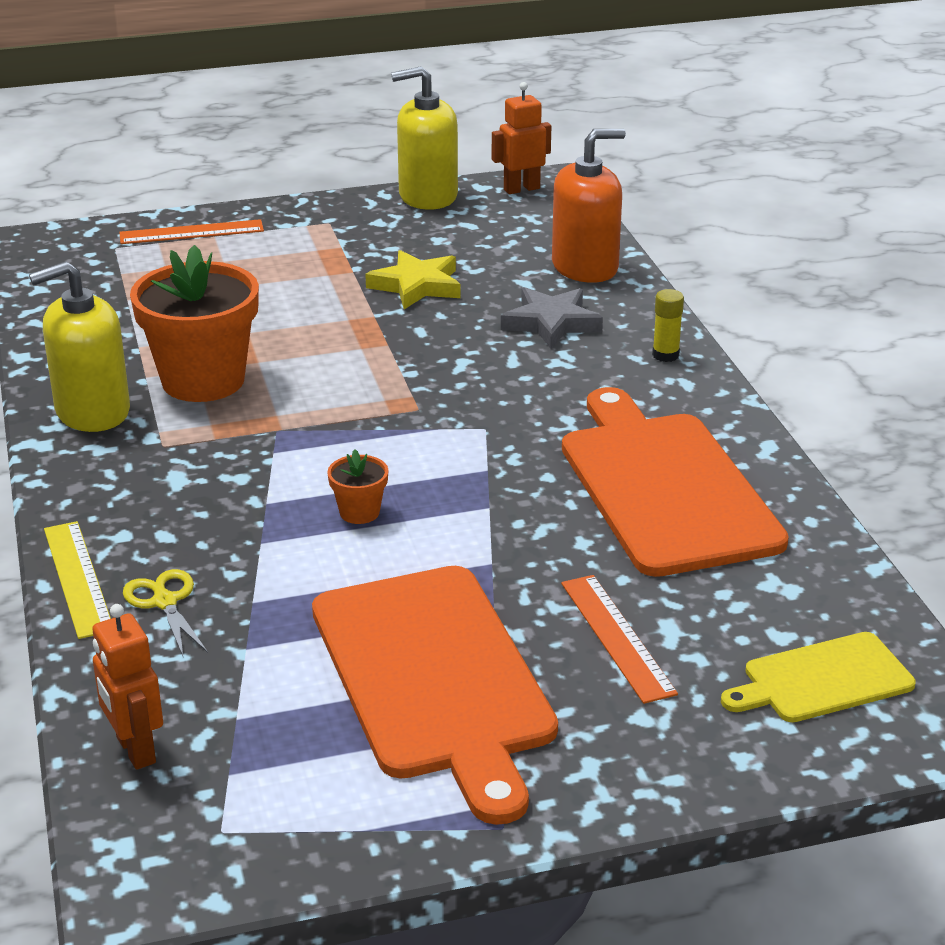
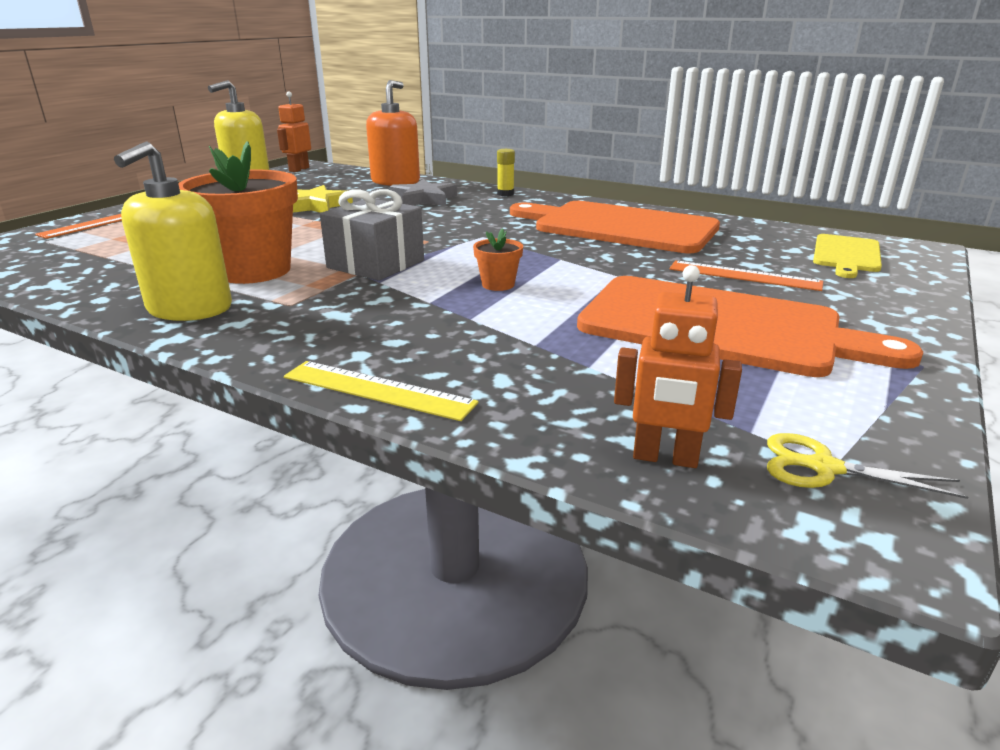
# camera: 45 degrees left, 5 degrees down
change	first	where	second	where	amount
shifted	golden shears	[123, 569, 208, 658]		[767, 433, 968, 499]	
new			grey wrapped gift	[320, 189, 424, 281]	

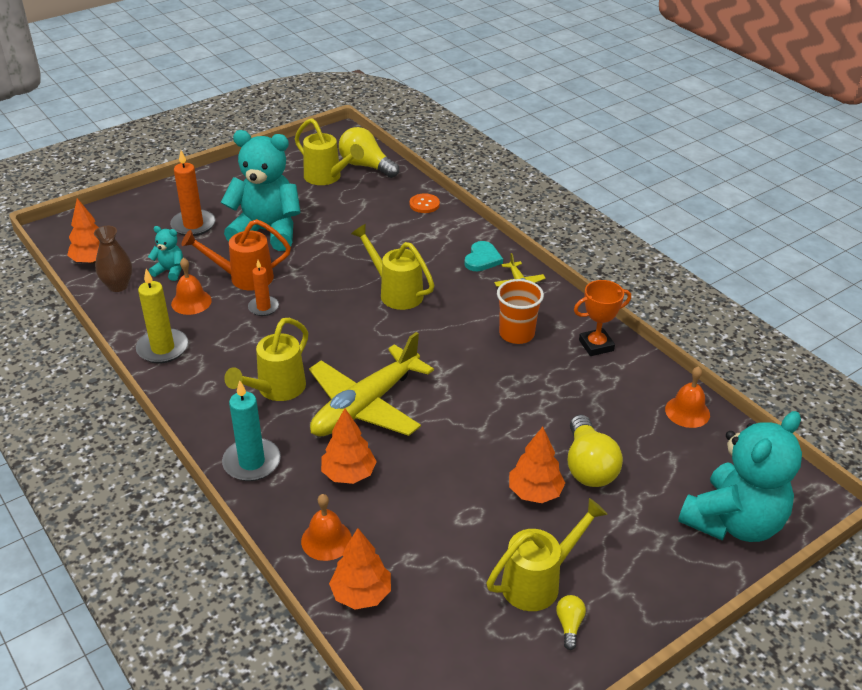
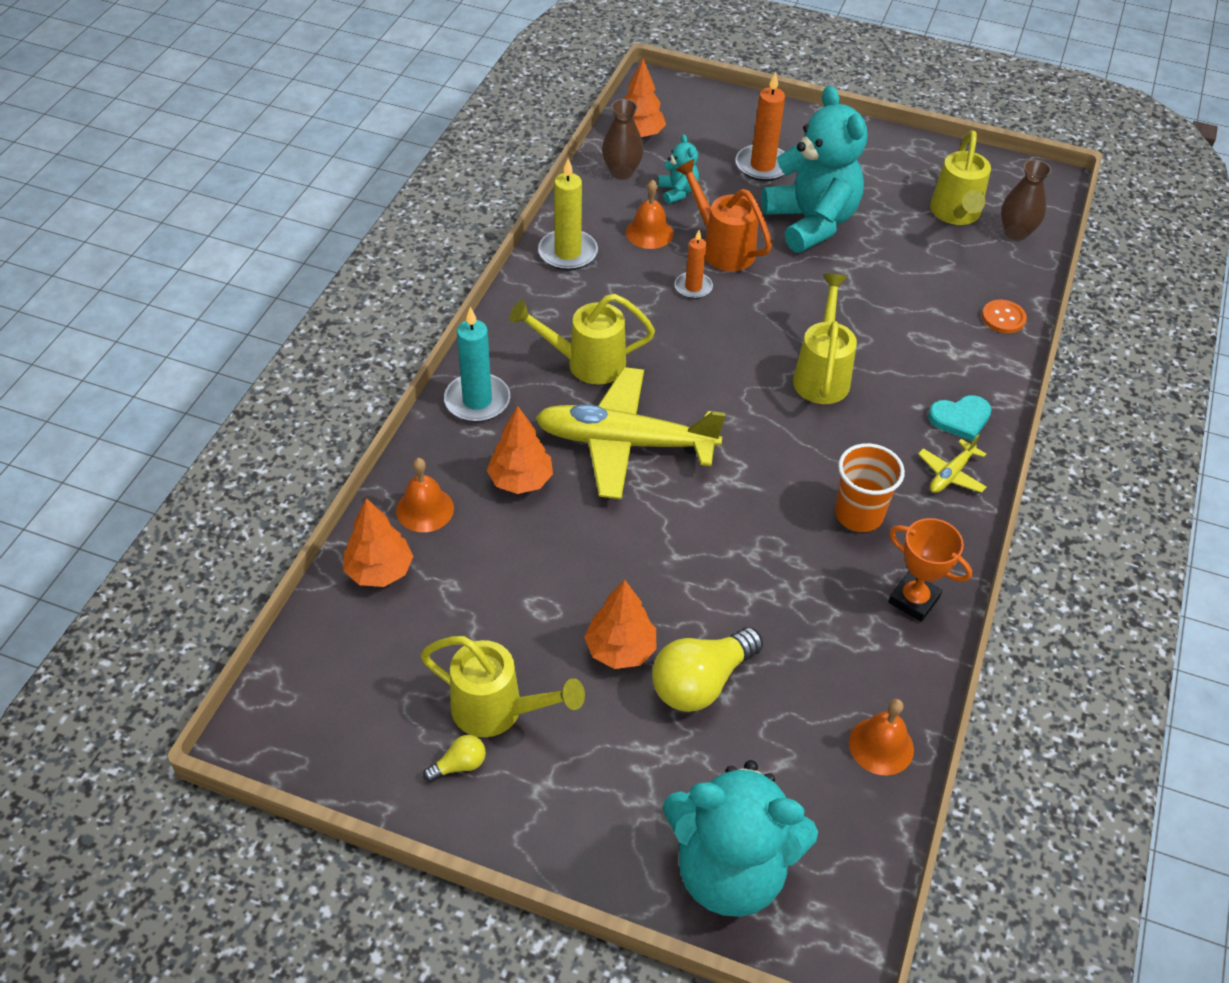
# camera: 55 degrees right, 10 degrees up
change	first	where	second	where	amount
swapped	golden bulb	[339, 127, 399, 178]	brown flower vase	[1001, 160, 1052, 241]	

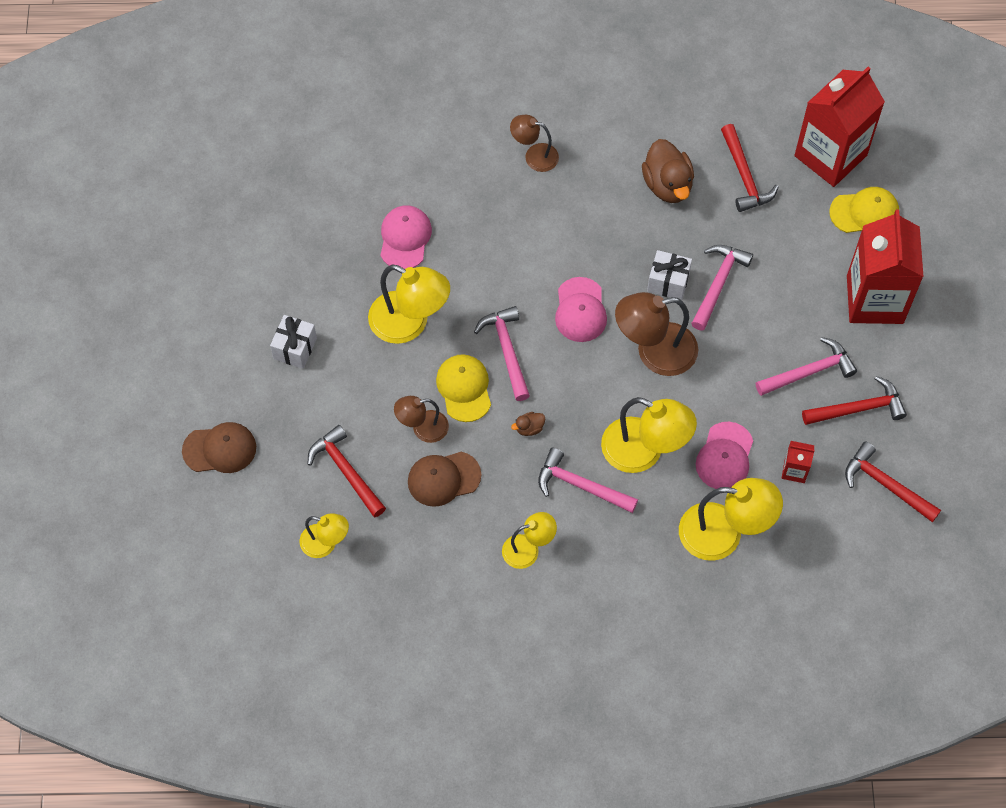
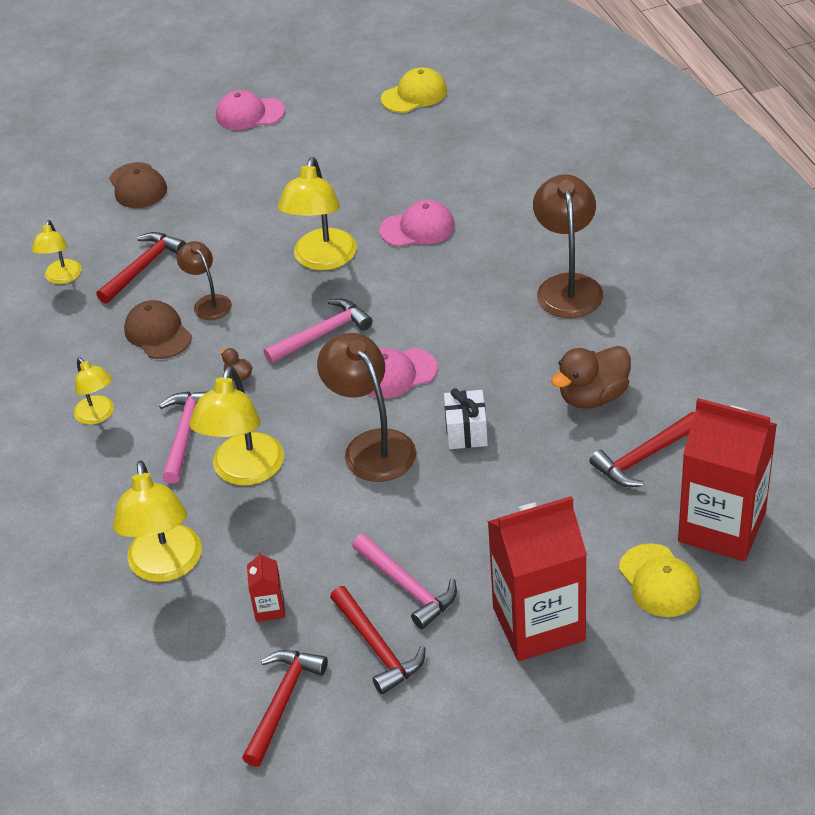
# camera: 75 degrees right, 20 degrees down
change	first	where	second	where	amount
scaled	brown reading lamp	[510, 115, 559, 172]		[533, 175, 603, 318]	x1.71
gone	pink claw hammer	[691, 245, 753, 331]			
gone	pure white wrapped gift	[270, 315, 317, 369]			
shifted	golden peaked cap	[436, 354, 491, 422]		[381, 67, 447, 113]	
shifted	pink peaked cap	[696, 422, 753, 489]		[216, 90, 285, 130]	

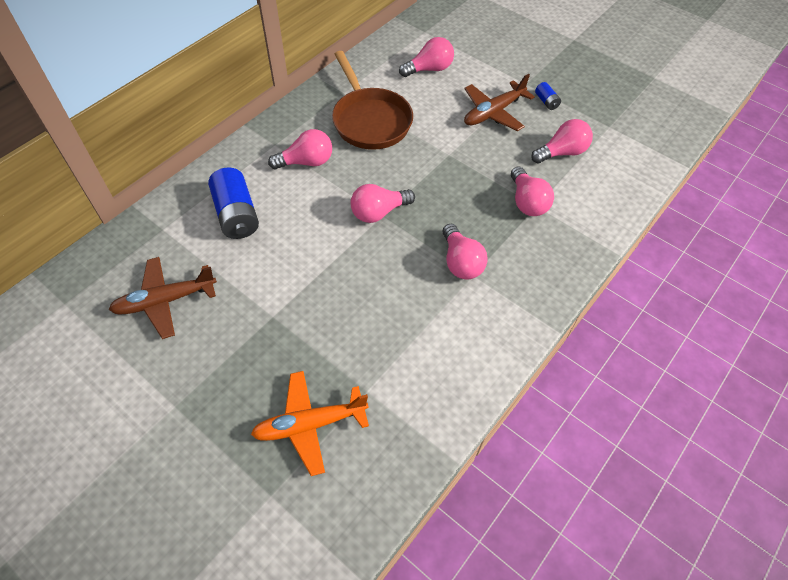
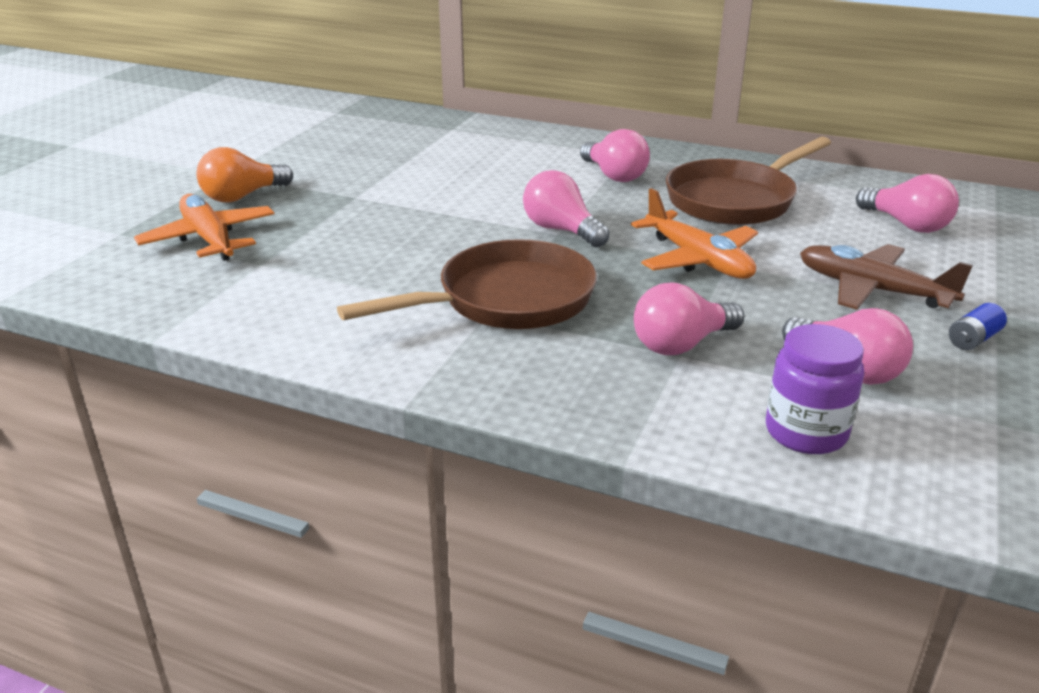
# camera: 75 degrees right, 25 degrees down
change	first	where	second	where	amount
gone	royal blue power cell	[208, 167, 259, 239]			
swapped	pink bulb	[443, 224, 488, 279]	brown pan	[337, 239, 597, 329]	
gone	brown plane	[109, 257, 217, 339]			
new			orange bulb	[197, 147, 293, 202]	
new			orange plane	[631, 188, 758, 279]	
new			royal purple jam jar	[766, 324, 864, 454]	

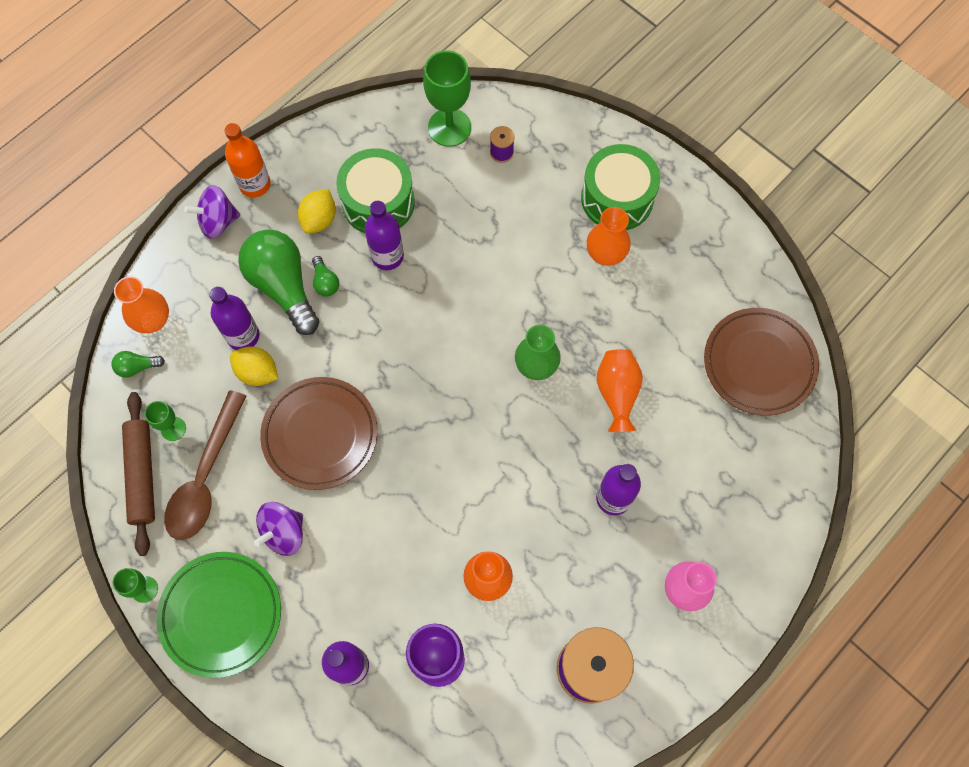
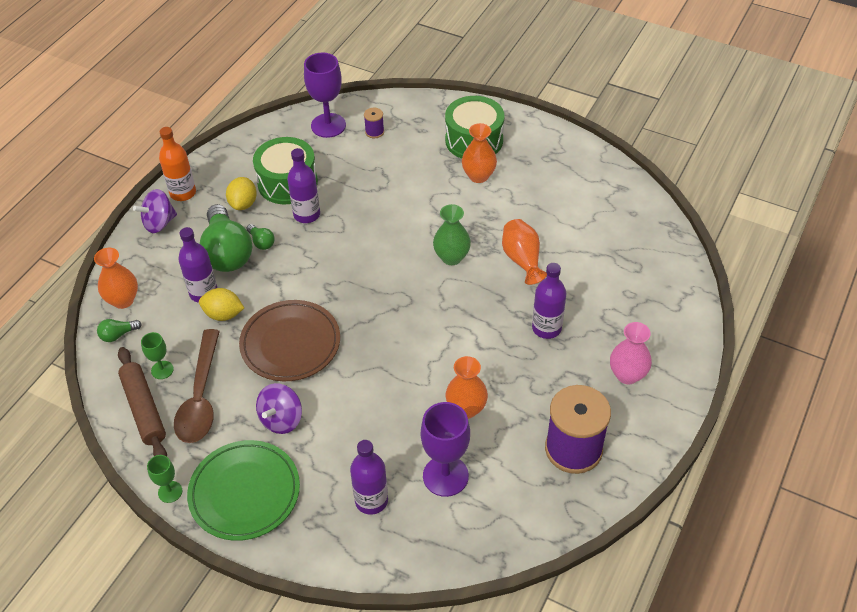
# camera: 15 degrees left, 20 degrees down
change	first	where	second	where	amount
repainted	leaf-green goblet	[423, 50, 471, 147]	royal purple goblet	[304, 53, 346, 138]	
rotated	leaf-green bulb	[238, 230, 319, 335]		[200, 204, 252, 272]	150 degrees counterclockwise
gone	brown plate	[704, 308, 819, 415]			

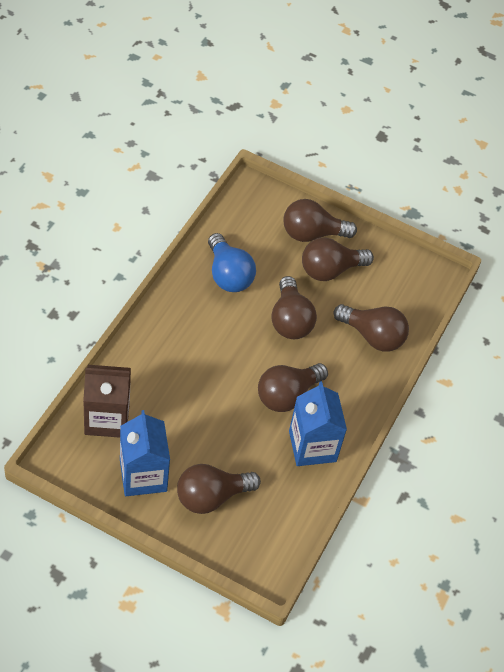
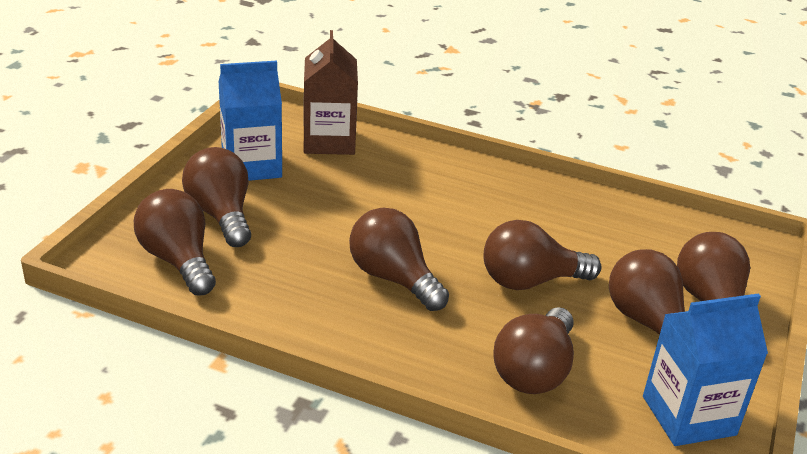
# camera: 90 degrees right, 20 degrees down
change	first	where	second	where	amount
gone	royal blue bulb	[208, 233, 256, 292]			
shifted	royal blue milk carton	[289, 381, 347, 466]		[643, 293, 768, 446]	
new			brown bulb	[134, 189, 216, 296]	

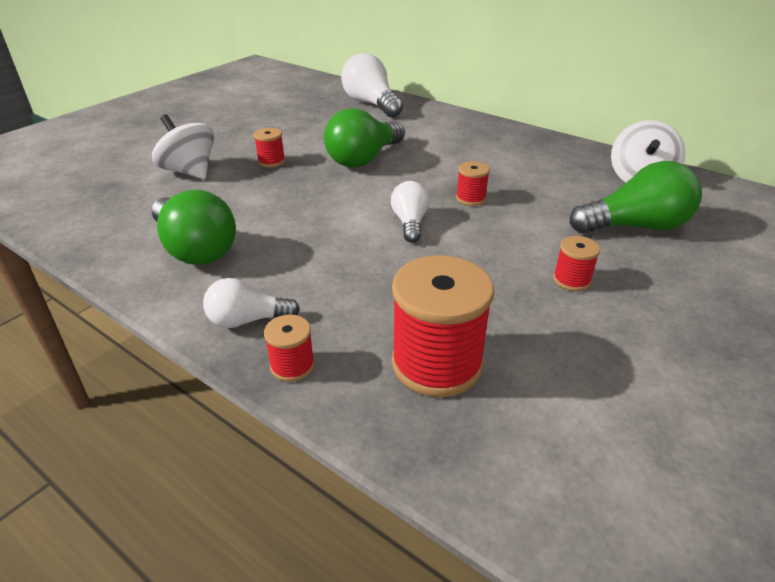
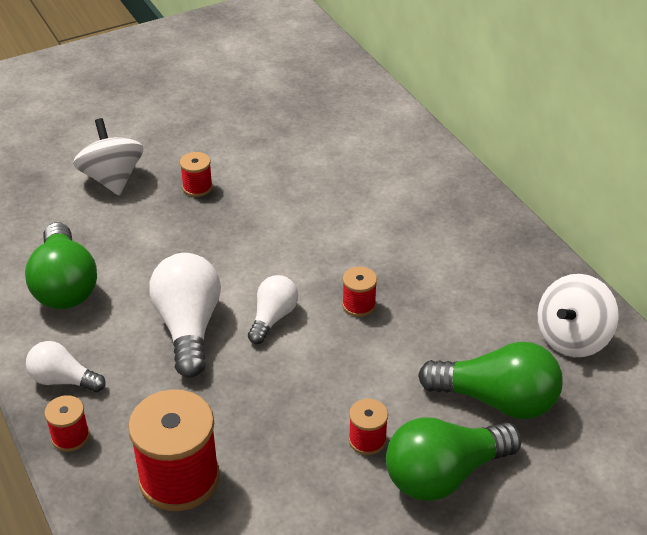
# camera: 25 degrees right, 5 degrees up
change	first	where	second	where	amount
shifted	pure white bulb	[341, 53, 403, 117]		[149, 253, 221, 377]	
shifted	leaf-green bulb	[324, 108, 405, 168]		[386, 417, 521, 501]	

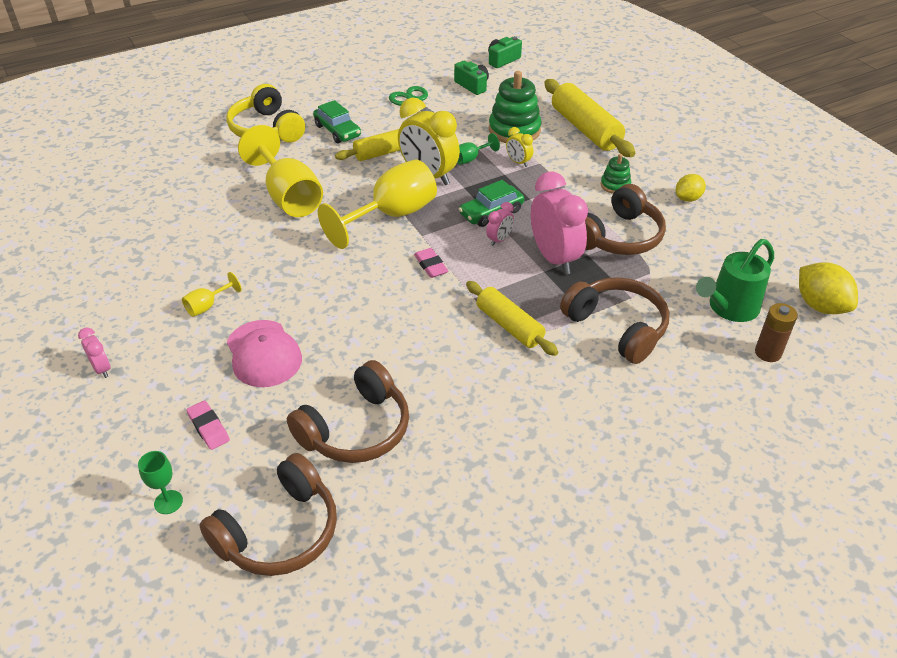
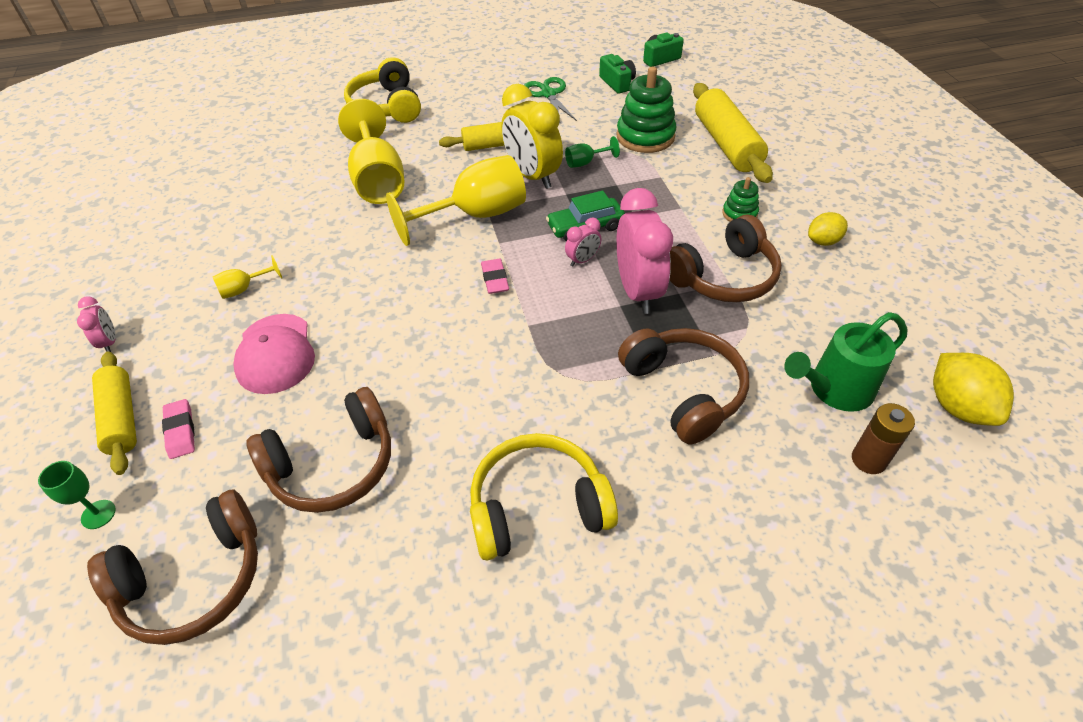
# camera: 15 degrees right, 5 degrees up
change	first	where	second	where	amount
gone	leaf-green automobile	[313, 100, 361, 143]			
gone	golden alarm clock	[506, 127, 533, 167]			
shifted	golden dough roller	[466, 281, 558, 356]		[92, 351, 137, 475]	
new			golden headphones	[470, 433, 618, 561]	

